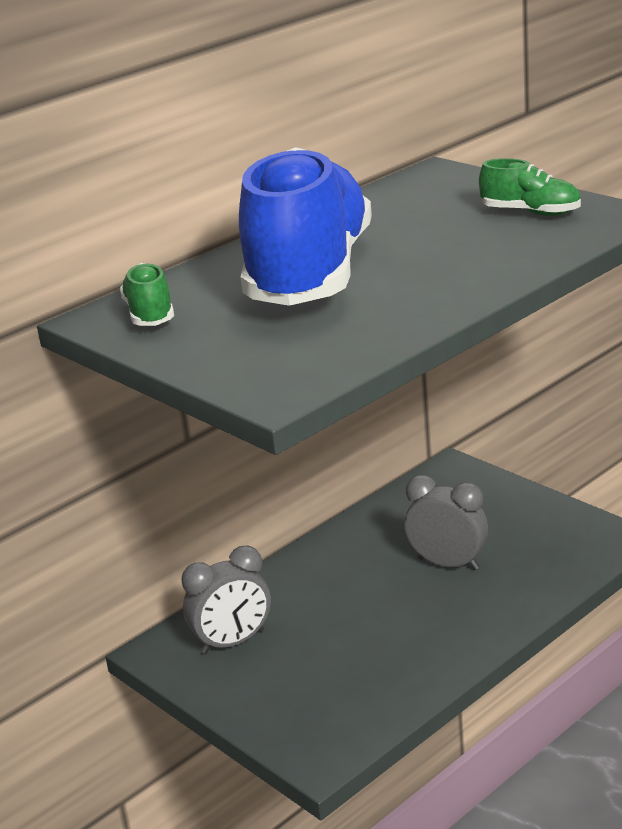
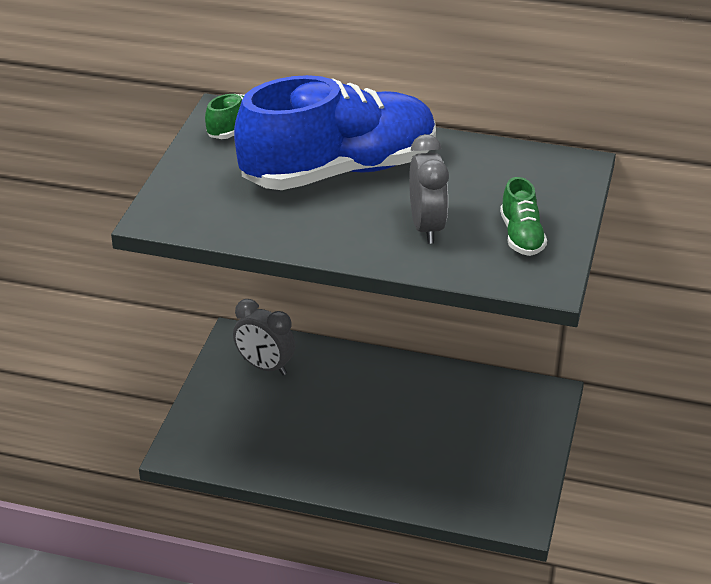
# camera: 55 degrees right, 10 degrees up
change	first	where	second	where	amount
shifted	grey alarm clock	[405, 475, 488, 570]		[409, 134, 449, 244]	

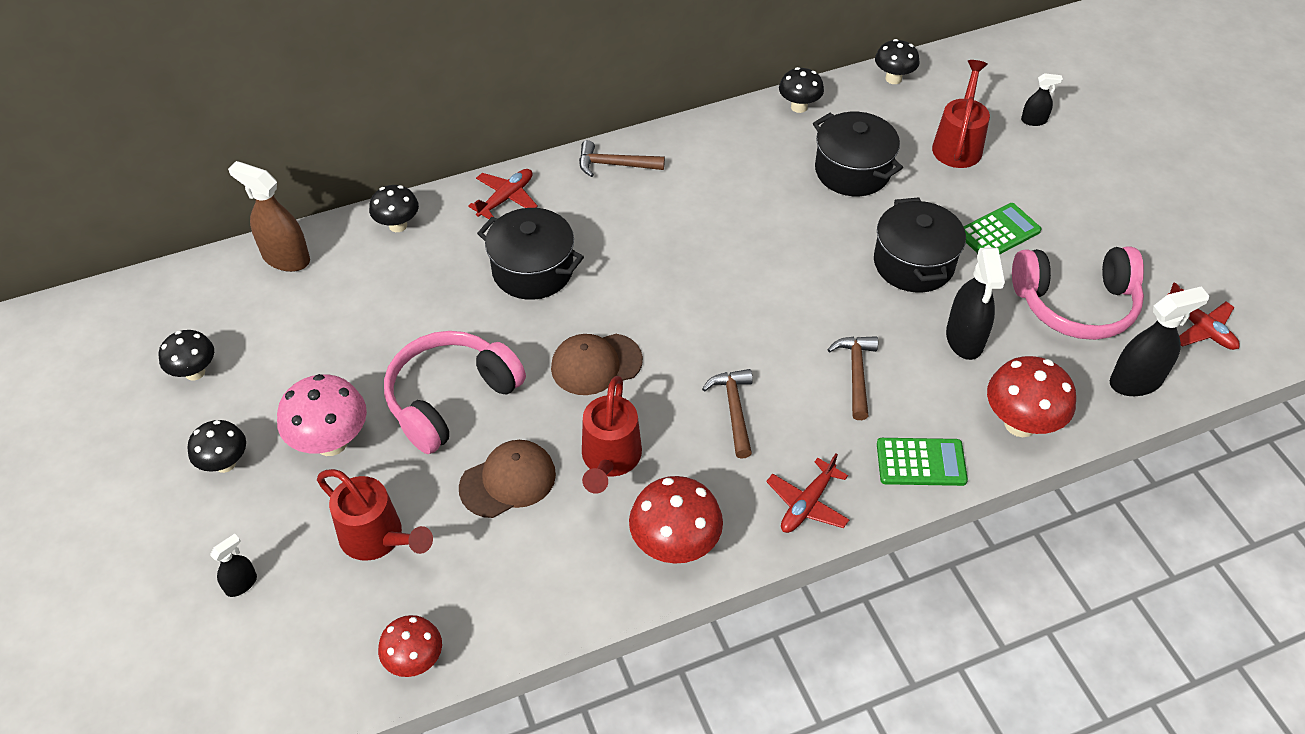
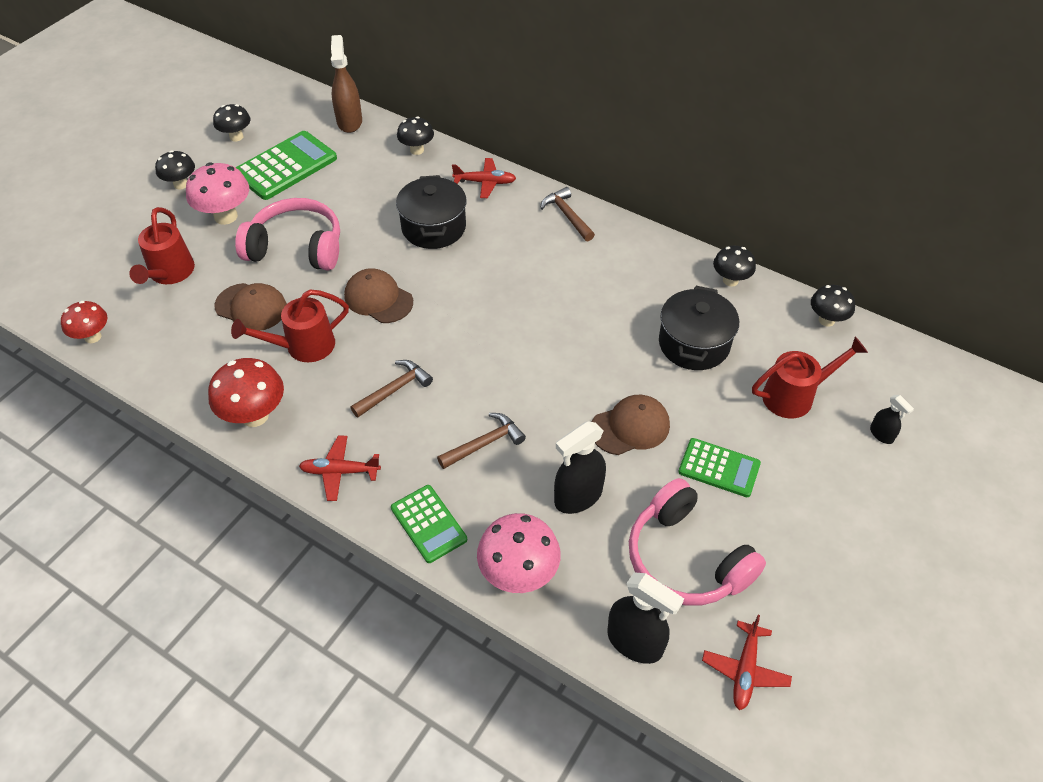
# camera: 55 degrees right, 0 degrees up
change	first	where	second	where	amount
swapped	black cooking pot	[874, 197, 966, 293]	brown peaked cap	[592, 395, 670, 455]	
repainted	crimson toadstool	[987, 356, 1076, 437]	pink toadstool	[477, 513, 561, 593]	
gone	black spray bottle	[210, 534, 257, 597]			
new			leaf-green pocket calculator	[236, 131, 337, 200]	

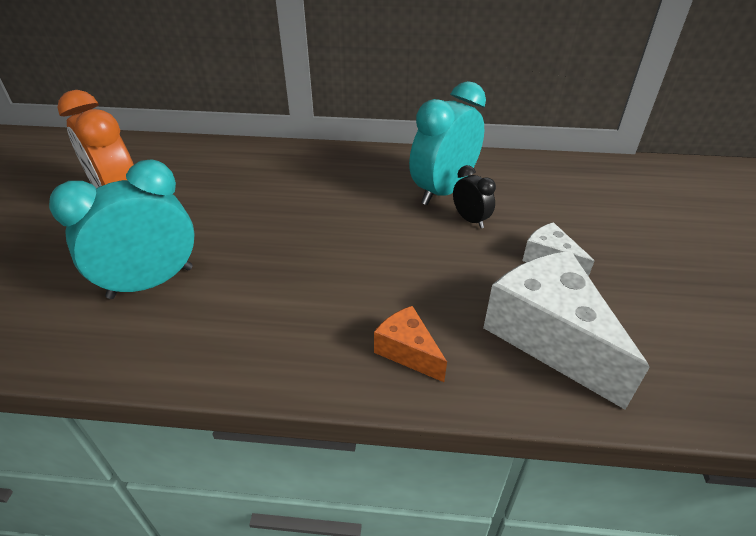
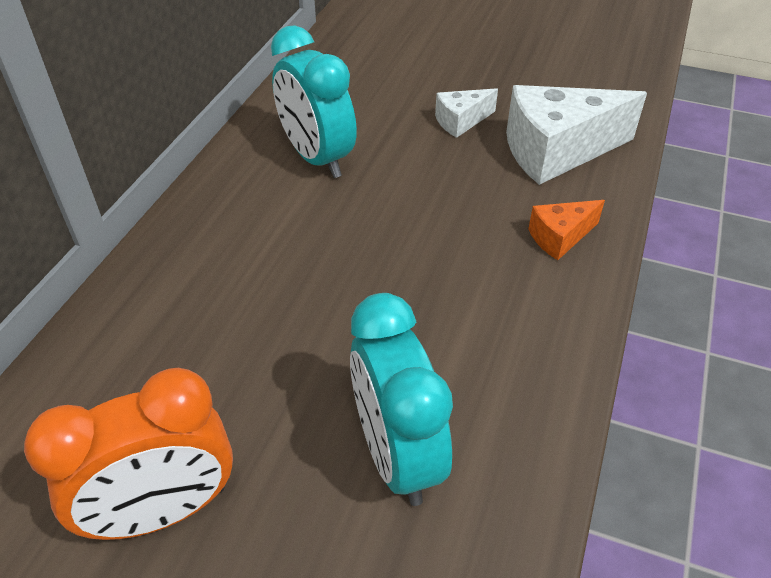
# camera: 75 degrees left, 5 degrees up
change	first	where	second	where	amount
gone	black alarm clock	[453, 165, 496, 228]			

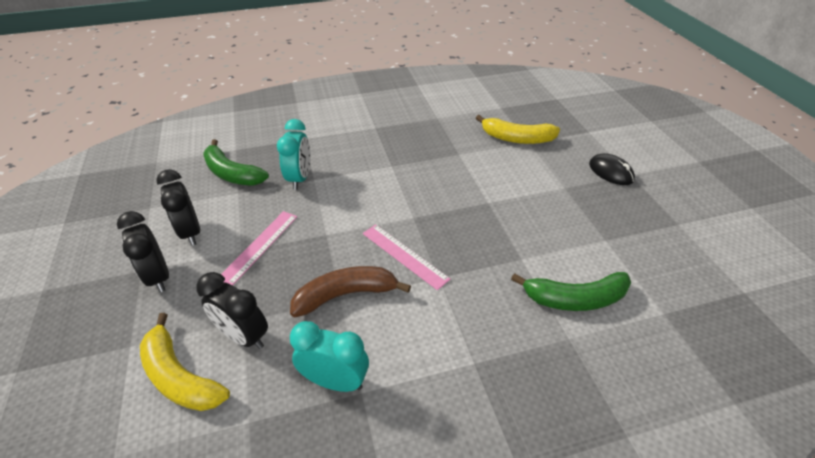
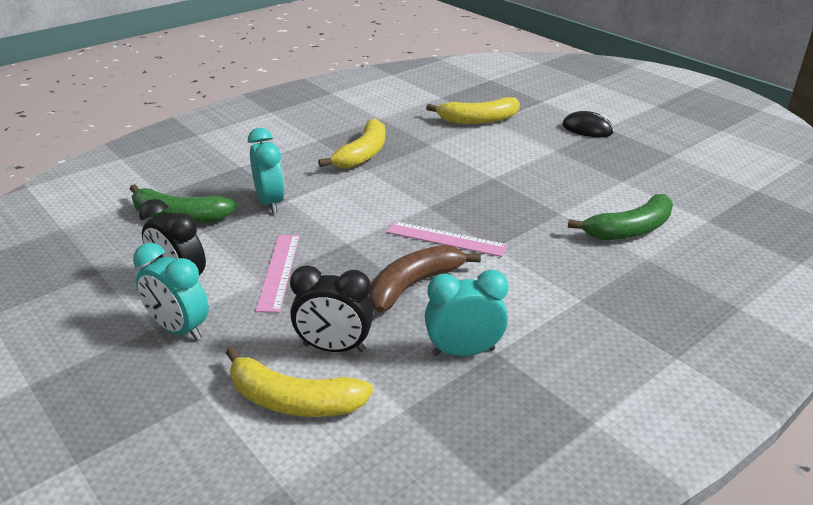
# camera: 25 degrees left, 10 degrees down
change	first	where	second	where	amount
repainted	black alarm clock	[117, 211, 169, 292]	turquoise alarm clock	[133, 243, 209, 341]	
new			golden toy banana	[318, 118, 385, 169]	

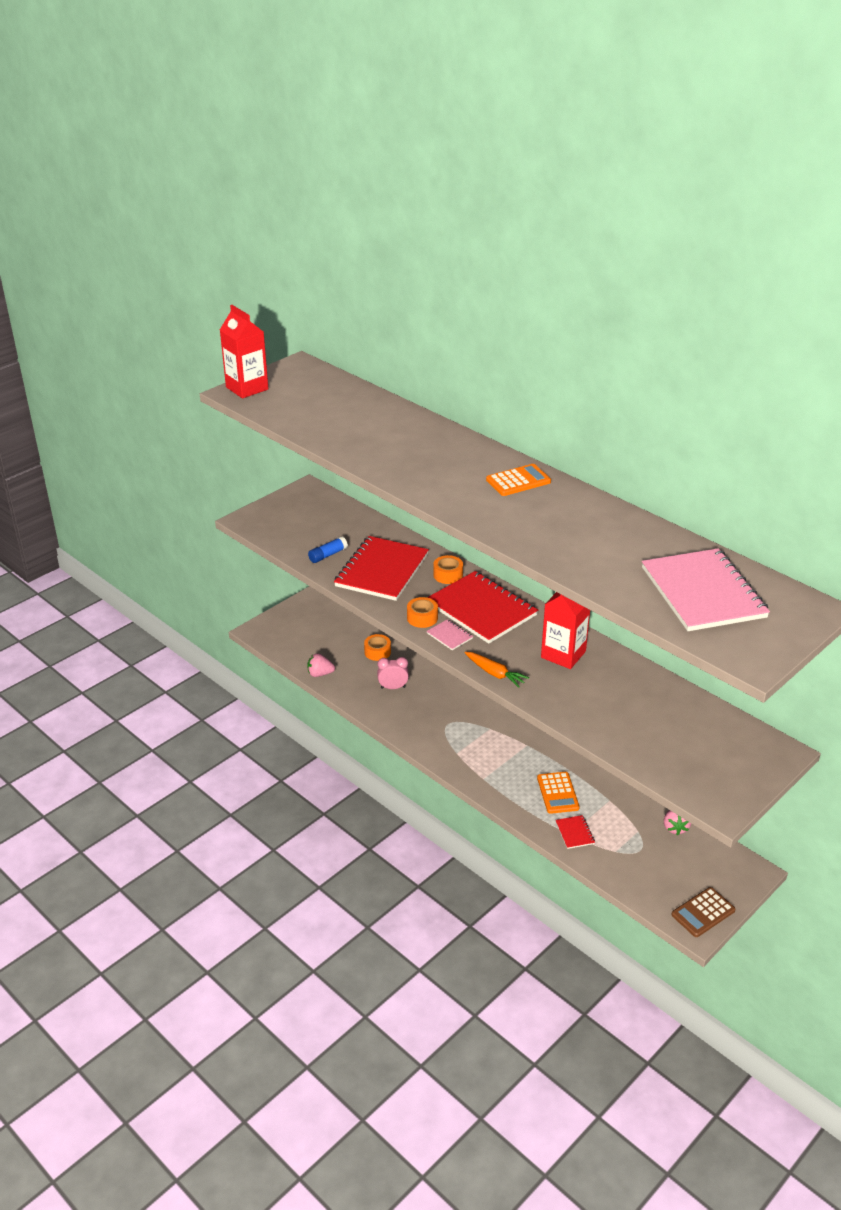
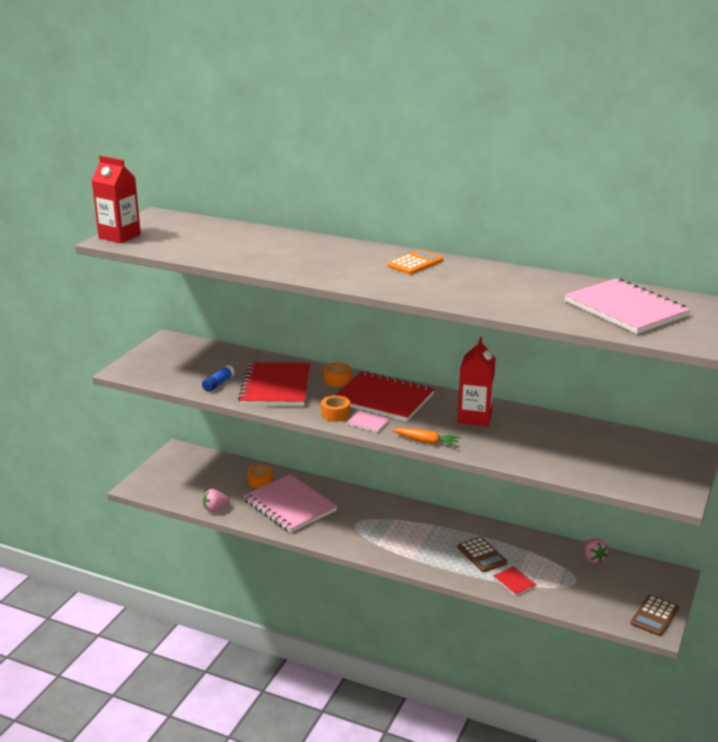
# camera: 20 degrees left, 10 degrees down
change	first	where	second	where	amount
swapped	pink alarm clock	[377, 657, 409, 689]	pink notebook	[244, 475, 337, 533]	
repainted	orange pocket calculator	[537, 772, 579, 814]	brown pocket calculator	[458, 537, 507, 572]	

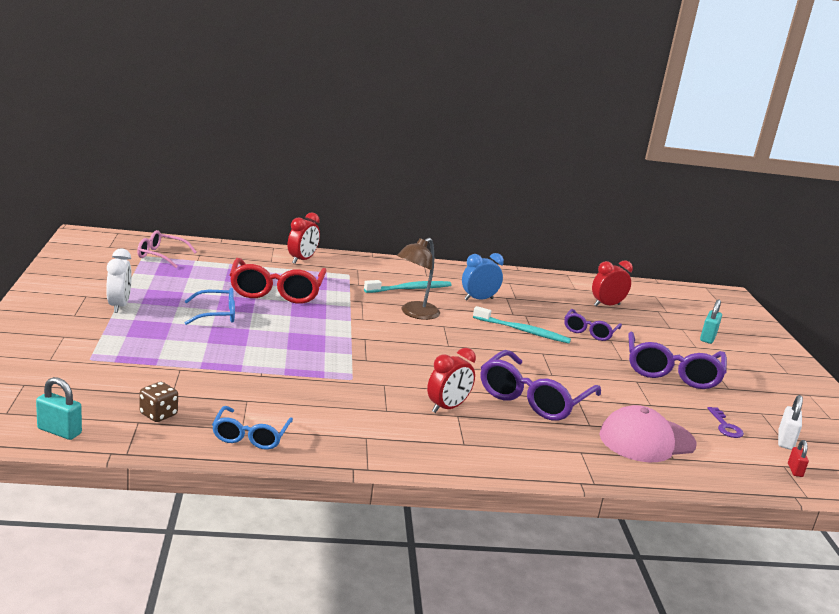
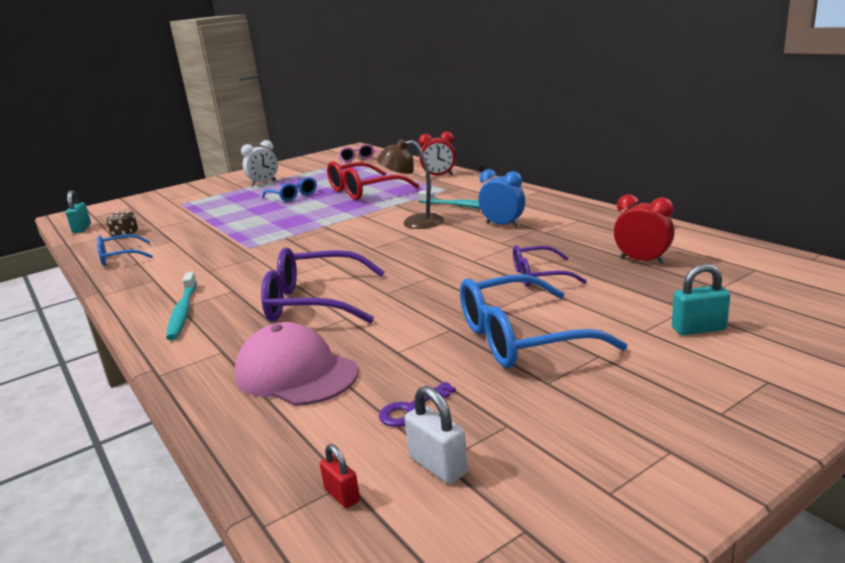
# camera: 65 degrees right, 0 degrees up
change	first	where	second	where	amount
shifted	turquoise toothbrush	[473, 306, 571, 343]		[166, 272, 197, 340]	
repainted	royal purple spectacles	[628, 331, 727, 389]	royal blue spectacles	[460, 274, 628, 368]	
gone	crimson alarm clock	[427, 348, 476, 413]			
rotated	pure white small lock	[778, 395, 803, 450]		[405, 386, 468, 484]	60 degrees clockwise
rotated	crimson small lock	[788, 440, 809, 477]		[320, 444, 360, 508]	75 degrees clockwise

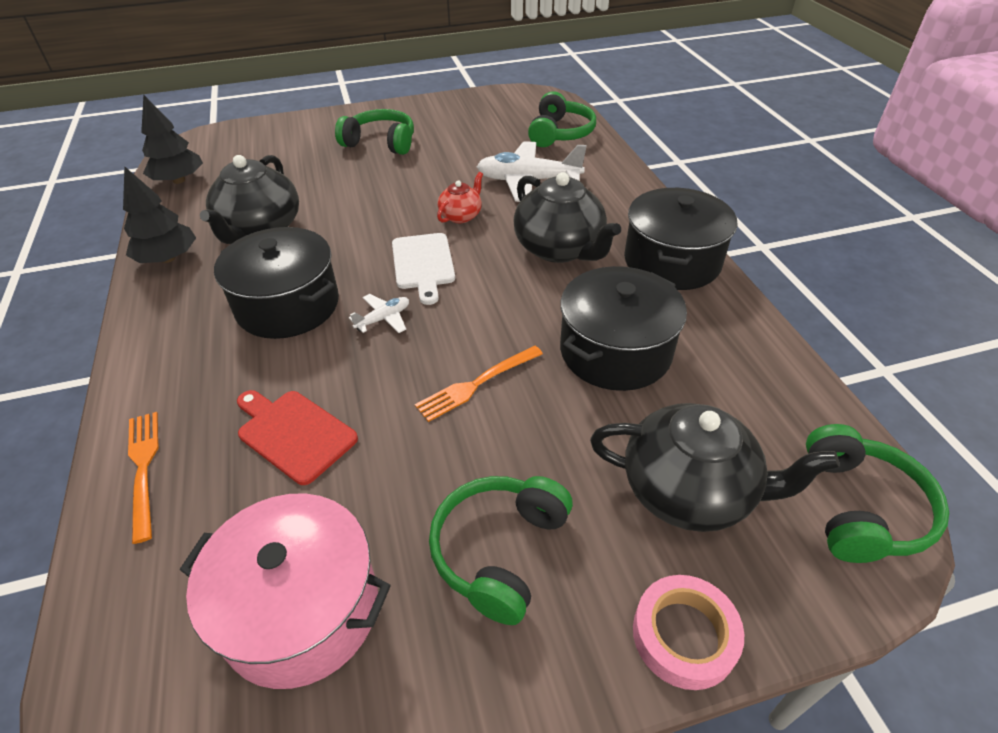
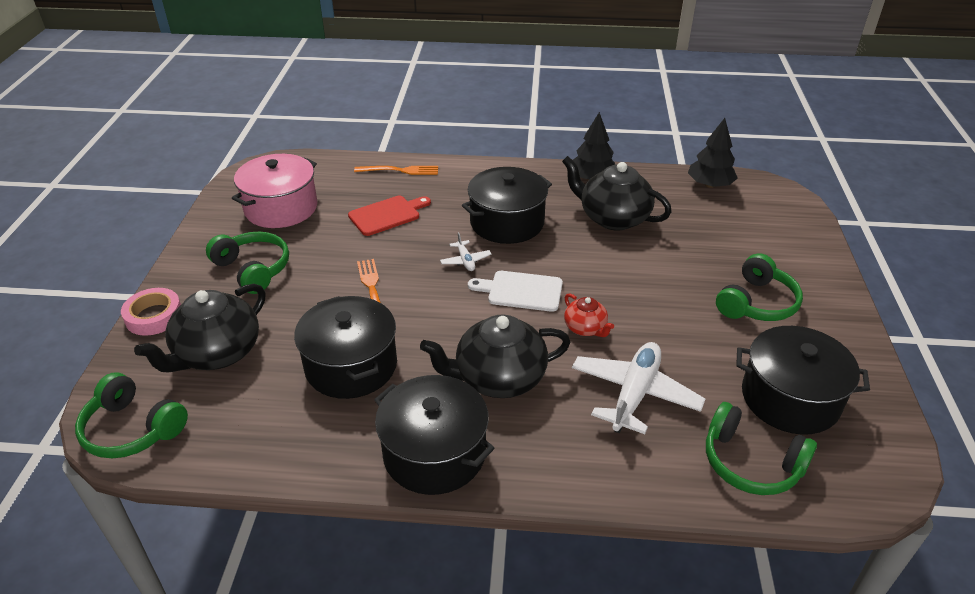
# camera: 110 degrees right, 5 degrees down
change	first	where	second	where	amount
new			black cooking pot	[736, 326, 870, 435]	

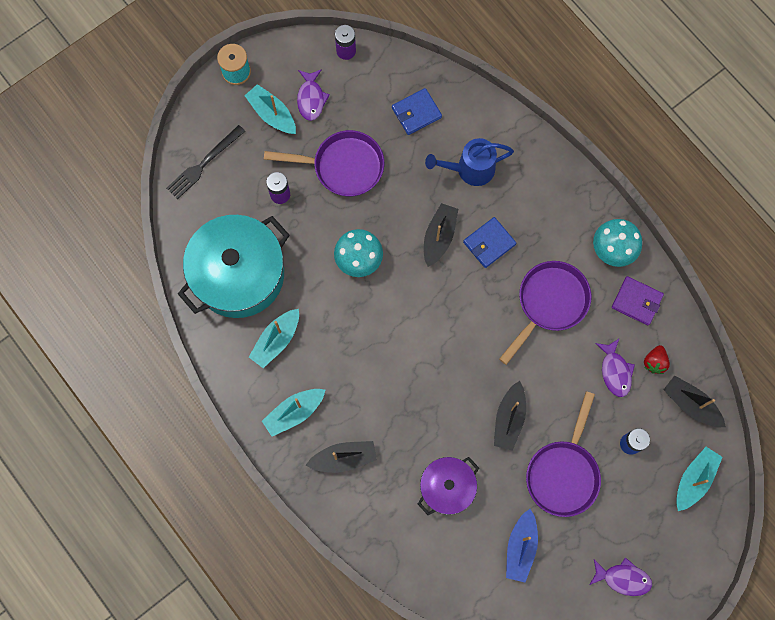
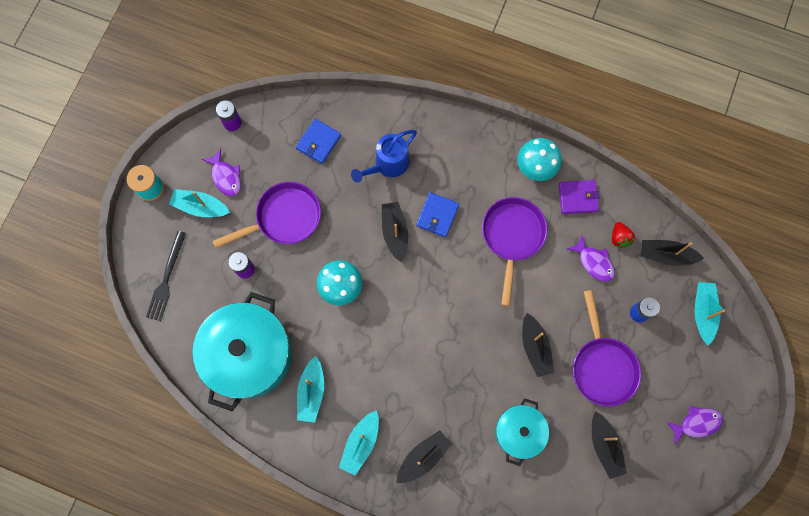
# camera: 30 degrees left, 0 degrees up
change	first	where	second	where	amount
repainted	royal purple cooking pot	[418, 457, 479, 515]	turquoise cooking pot	[495, 398, 549, 466]	
repainted	royal blue boat	[506, 509, 538, 582]	black boat	[592, 411, 627, 479]	

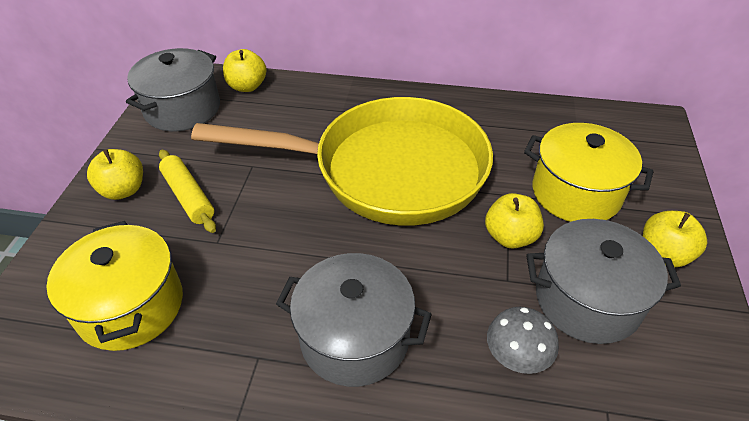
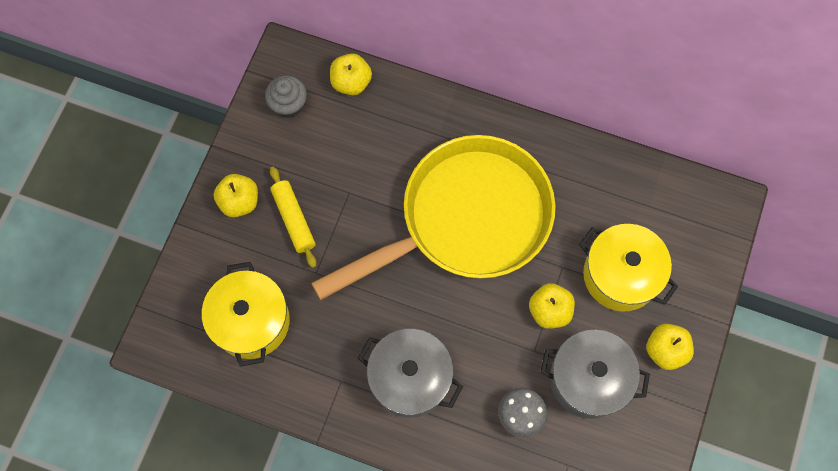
# camera: 10 degrees right, 25 degrees up
change	first	where	second	where	amount
swapped	grey cooking pot	[126, 48, 220, 131]	grey muffin	[265, 75, 307, 118]	
rotated	golden pan	[191, 97, 493, 226]		[311, 135, 556, 300]	45 degrees counterclockwise

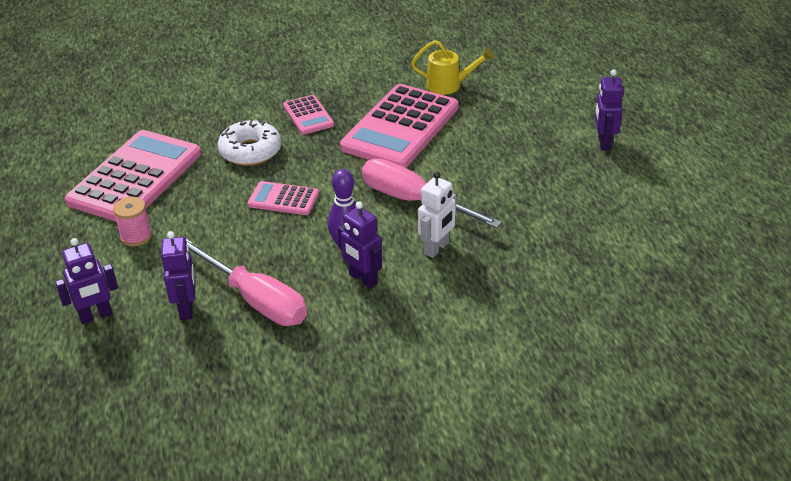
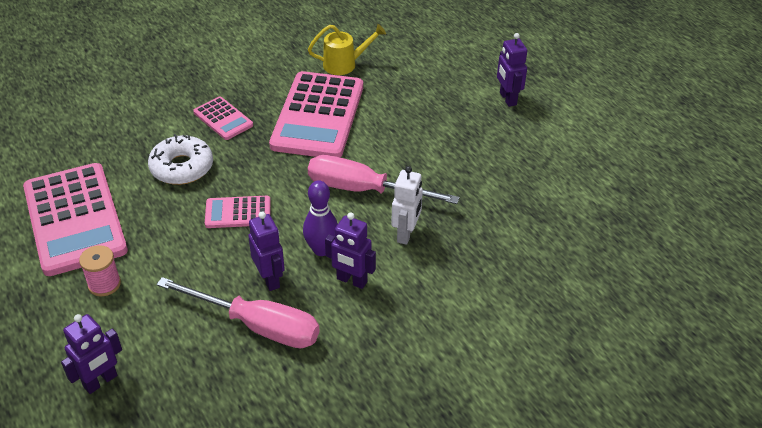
# camera: 20 degrees left, 5 degrees up
change	first	where	second	where	amount
rotated	pink pocket calculator	[65, 130, 201, 222]		[23, 163, 128, 276]	150 degrees clockwise
shifted	royal purple toy robot	[161, 231, 196, 320]		[248, 212, 285, 291]	

